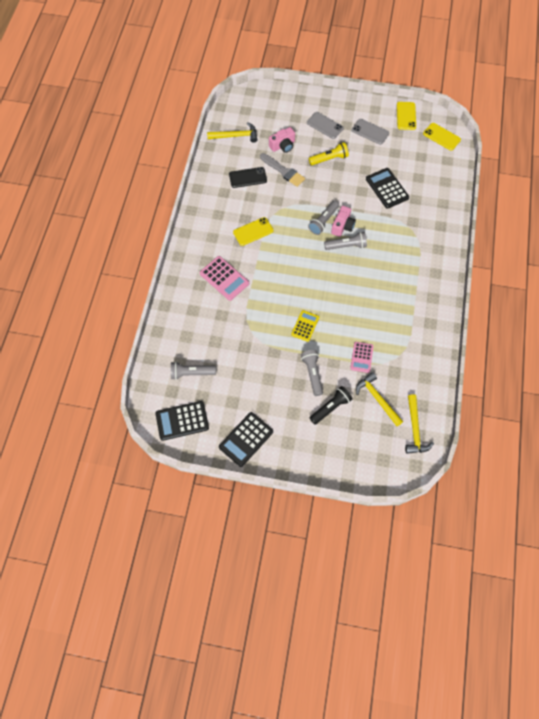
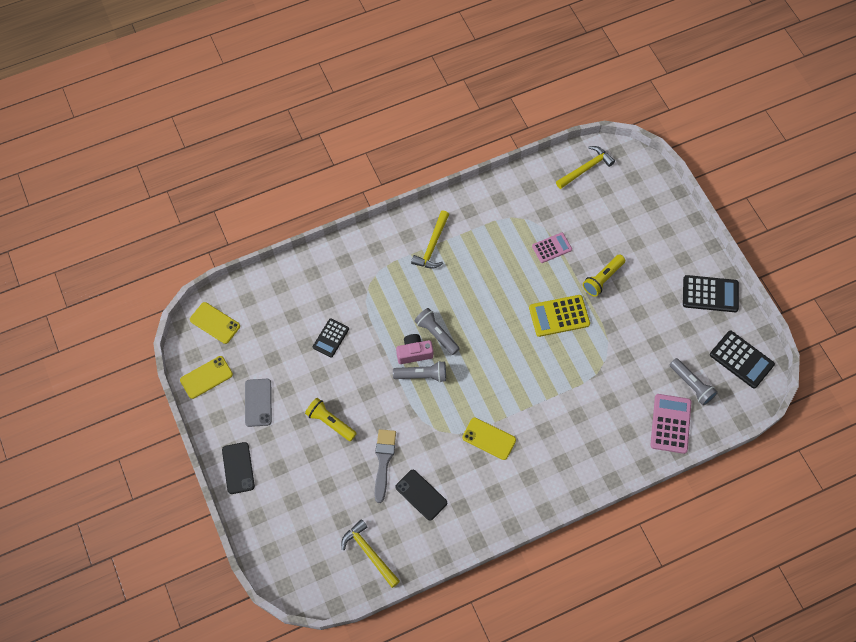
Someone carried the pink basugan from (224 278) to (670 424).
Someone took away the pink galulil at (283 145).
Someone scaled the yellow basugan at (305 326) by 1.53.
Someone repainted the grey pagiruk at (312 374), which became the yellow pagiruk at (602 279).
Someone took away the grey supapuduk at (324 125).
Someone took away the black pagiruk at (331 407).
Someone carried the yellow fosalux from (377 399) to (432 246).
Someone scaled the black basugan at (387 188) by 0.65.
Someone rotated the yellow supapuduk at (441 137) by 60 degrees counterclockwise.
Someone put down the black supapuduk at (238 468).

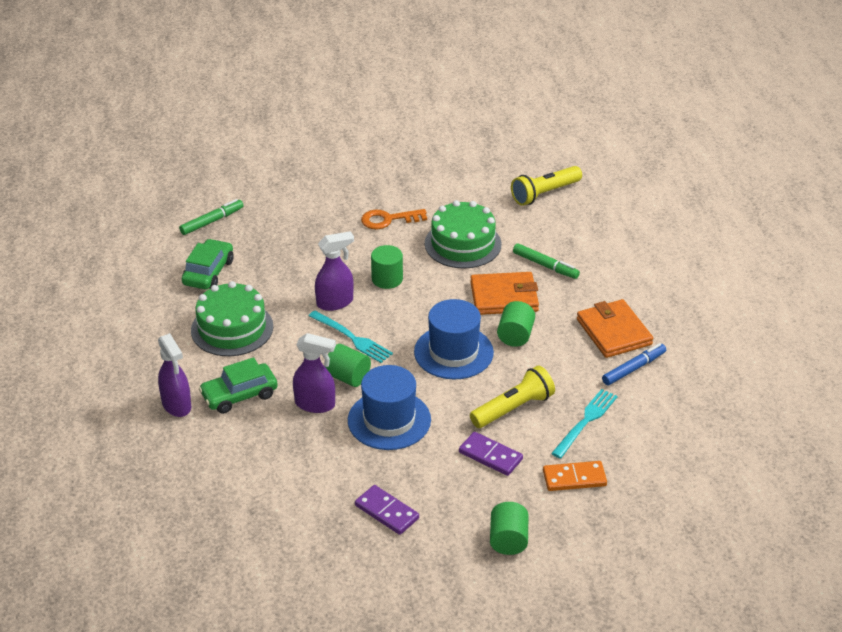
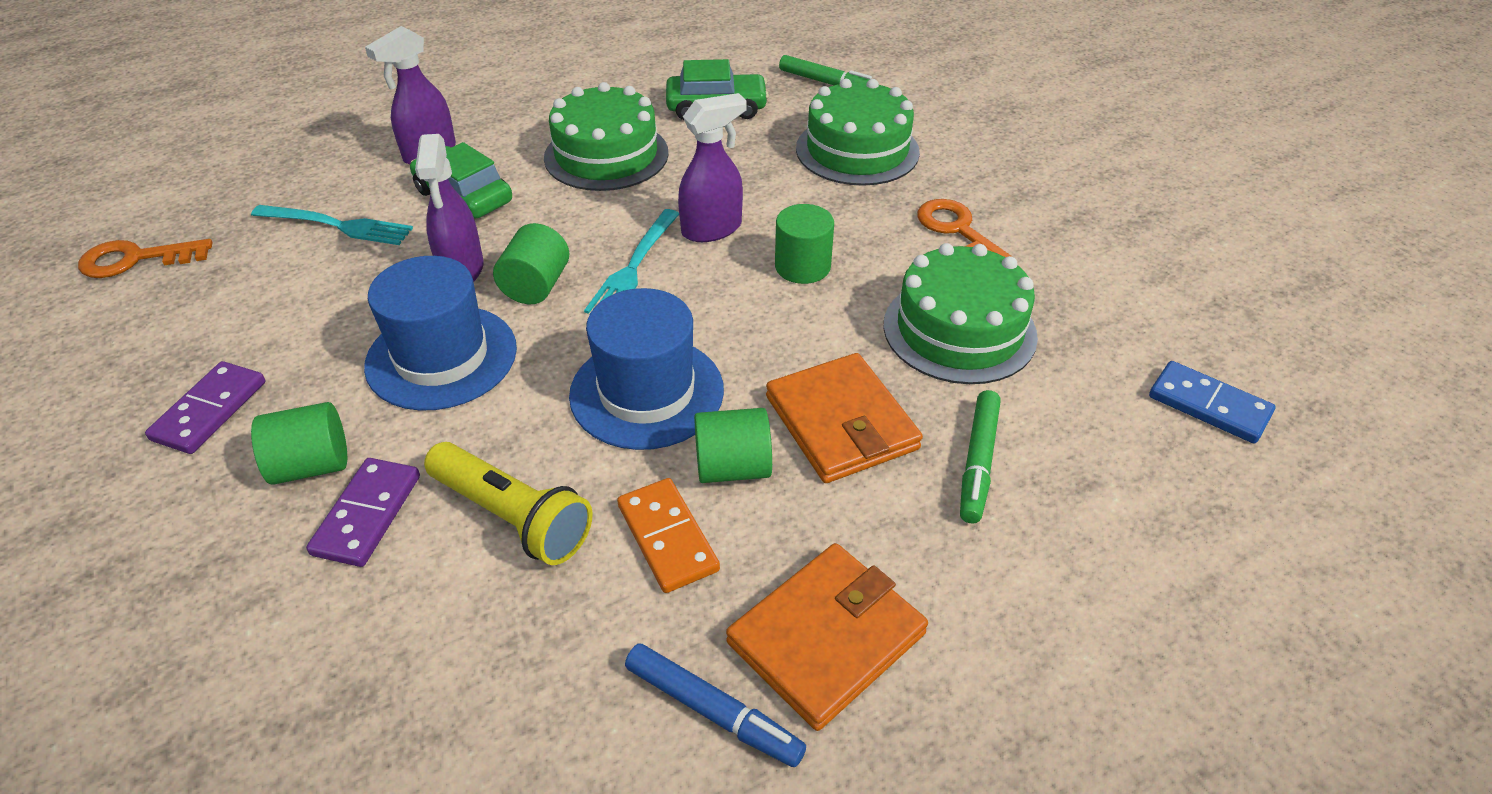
Someone rotated the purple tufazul at (335 302) by 75 degrees counterclockwise.
Someone carried the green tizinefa from (508 540) to (311 465).
Someone swapped the yellow pagiruk at (544 193) for the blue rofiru at (1208 405).
Someone carried the orange rofiru from (574 478) to (667 538).
Someone carried the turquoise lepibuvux from (586 421) to (339 225).
Someone put down the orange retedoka at (136 259).
Someone put down the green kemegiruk at (857 150).

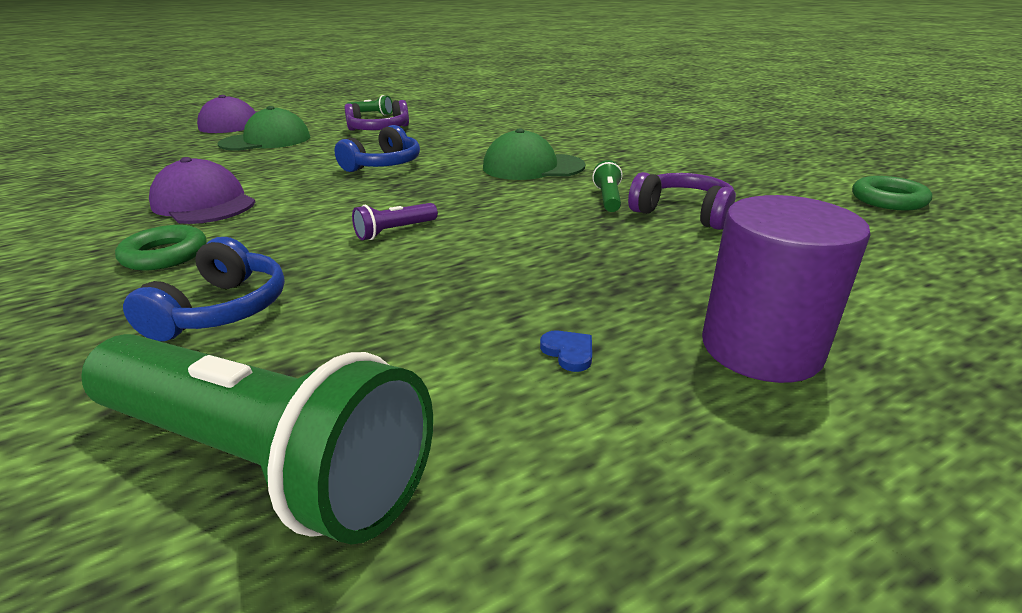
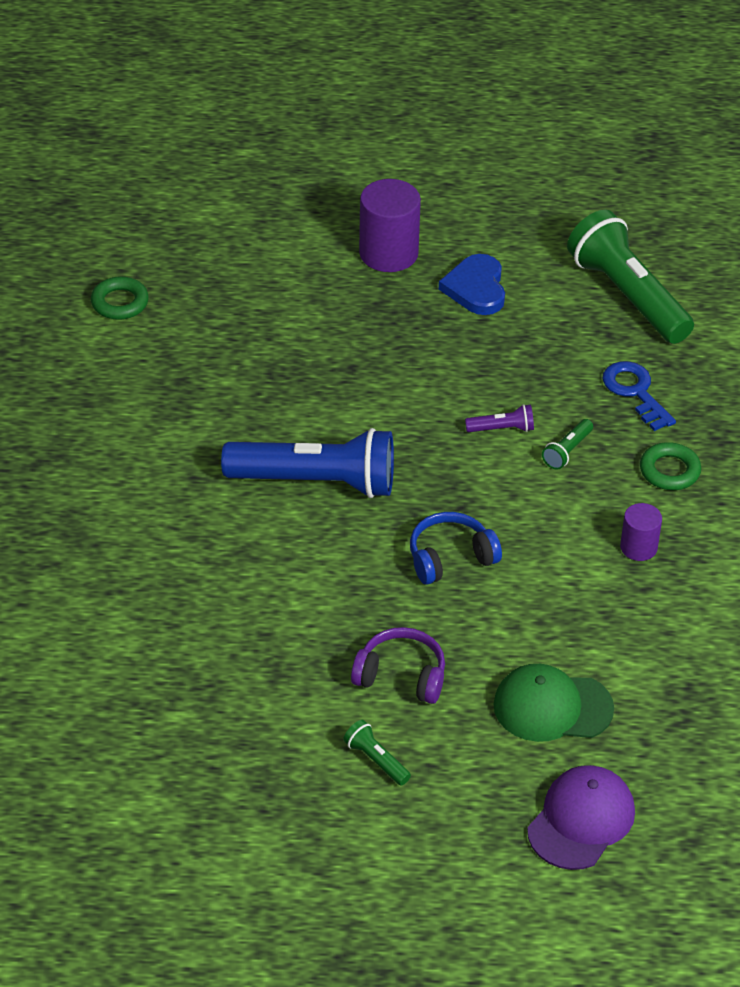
Someone swapped the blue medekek at (222 310) for the blue retedoka at (635 392).
Someone swapped the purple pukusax at (204 203) for the purple tizinefa at (638 547).
Someone swapped the green pukusax at (532 167) for the blue pagiruk at (316 482).
Someone scaled the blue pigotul at (568 352) by 2.43.
Someone carried the green pagiruk from (608 198) to (567 451).
Someone took away the purple medekek at (683 213).

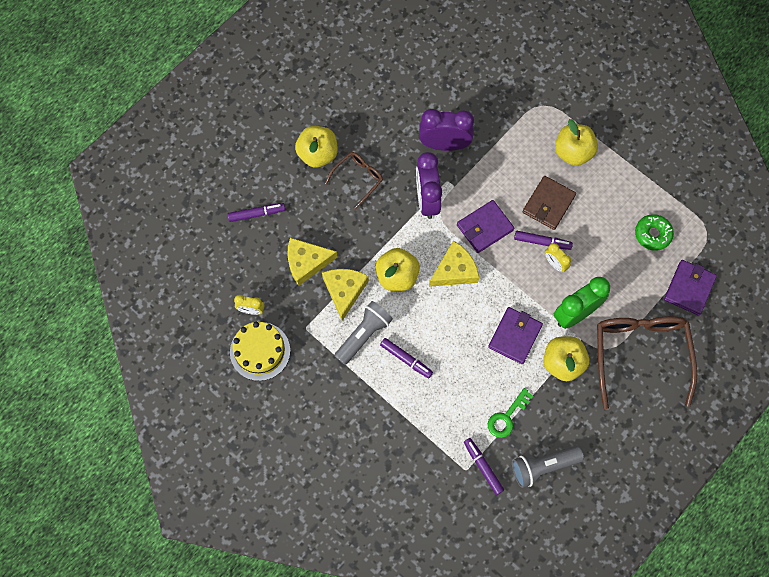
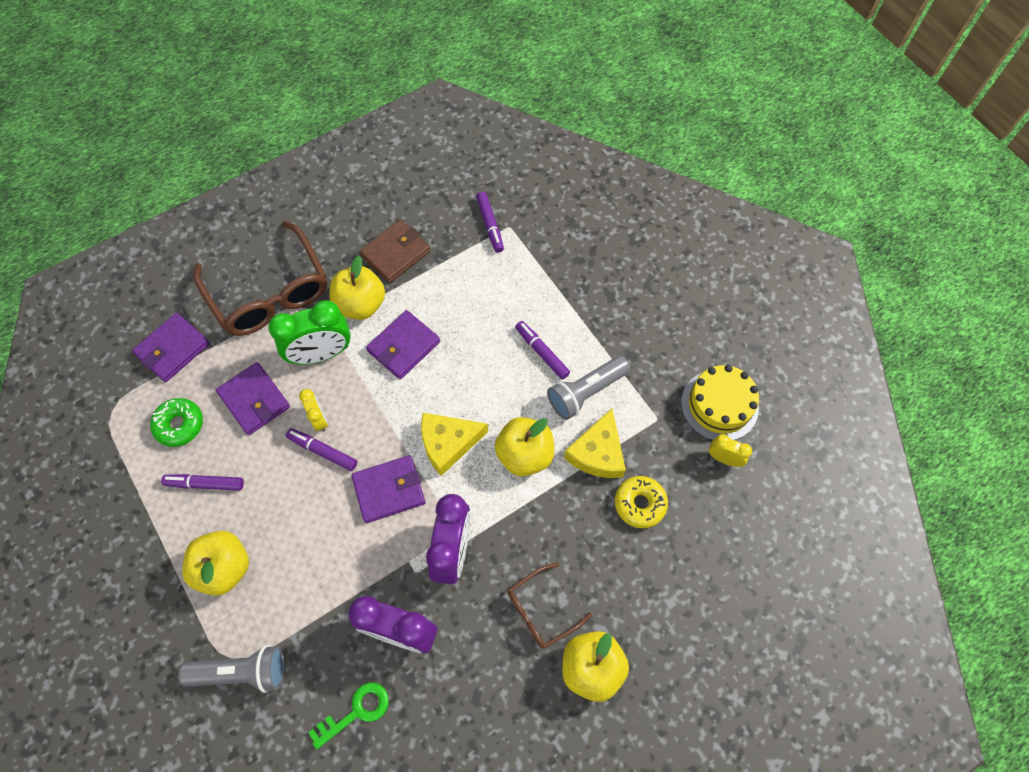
Someone carried the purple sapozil from (256 214) to (205 484).
Someone swapped the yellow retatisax at (306 262) for the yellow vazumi at (640 504).
Someone carried the green retedoka from (507 417) to (356 711).
Someone carried the grey pagiruk from (543 466) to (242 672).
Someone carried the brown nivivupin from (548 204) to (395 253).
Someone rotated the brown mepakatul at (640 355) by 45 degrees counterclockwise.
Someone put down the purple nivivupin at (254 400).

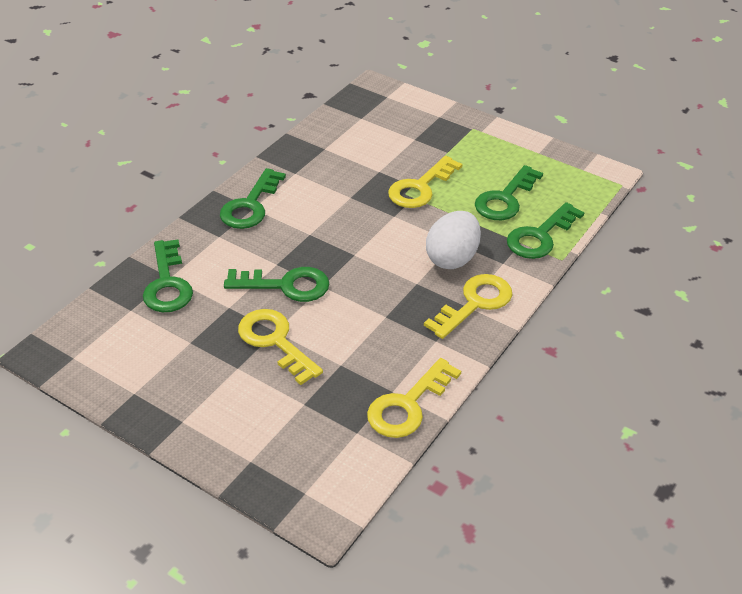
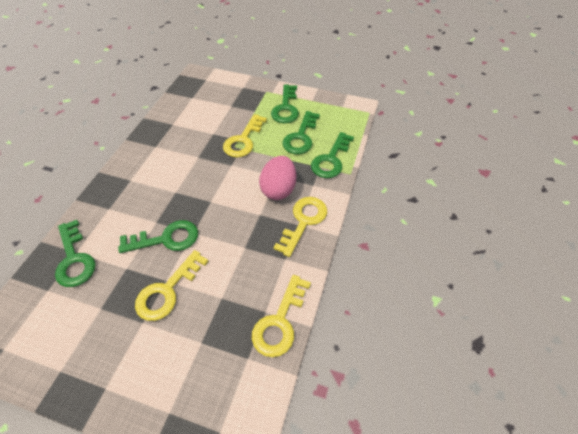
Someone carried the green retedoka from (250 205) to (286 108).
Someone rotated the yellow retedoka at (275 341) by 90 degrees counterclockwise.
Someone repainted the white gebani at (452 258), which became the pink gebani at (278 189).

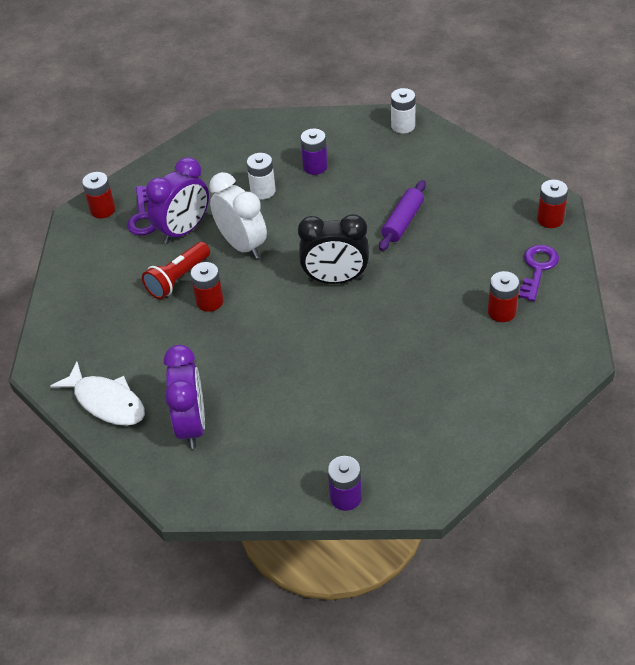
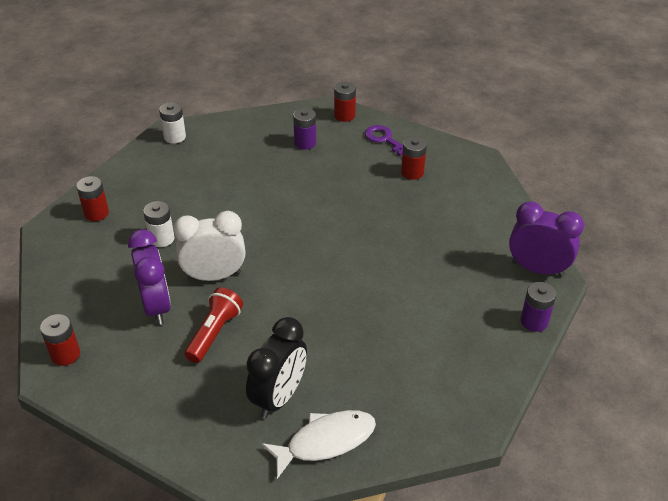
Someone took away the purple retedoka at (143 216).
Someone rotated the red pagiruk at (178 279) by 135 degrees counterclockwise.
Someone carried the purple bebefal from (191 425) to (537 269).
Someone carried the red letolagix from (210 301) to (96 213).
Someone carried the black bebefal from (335 279) to (279 397).
Someone carried the purple letolagix from (315 167) to (305 143).
Someone took away the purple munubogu at (403 222).

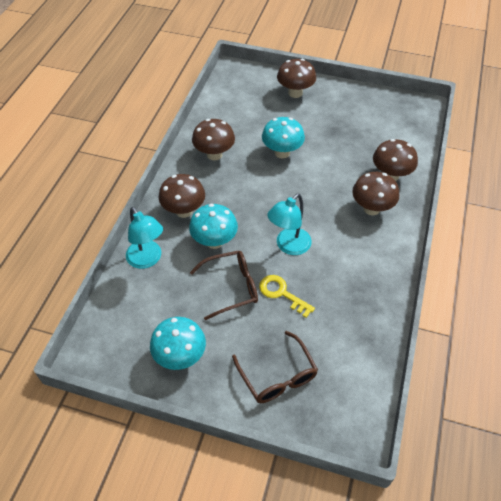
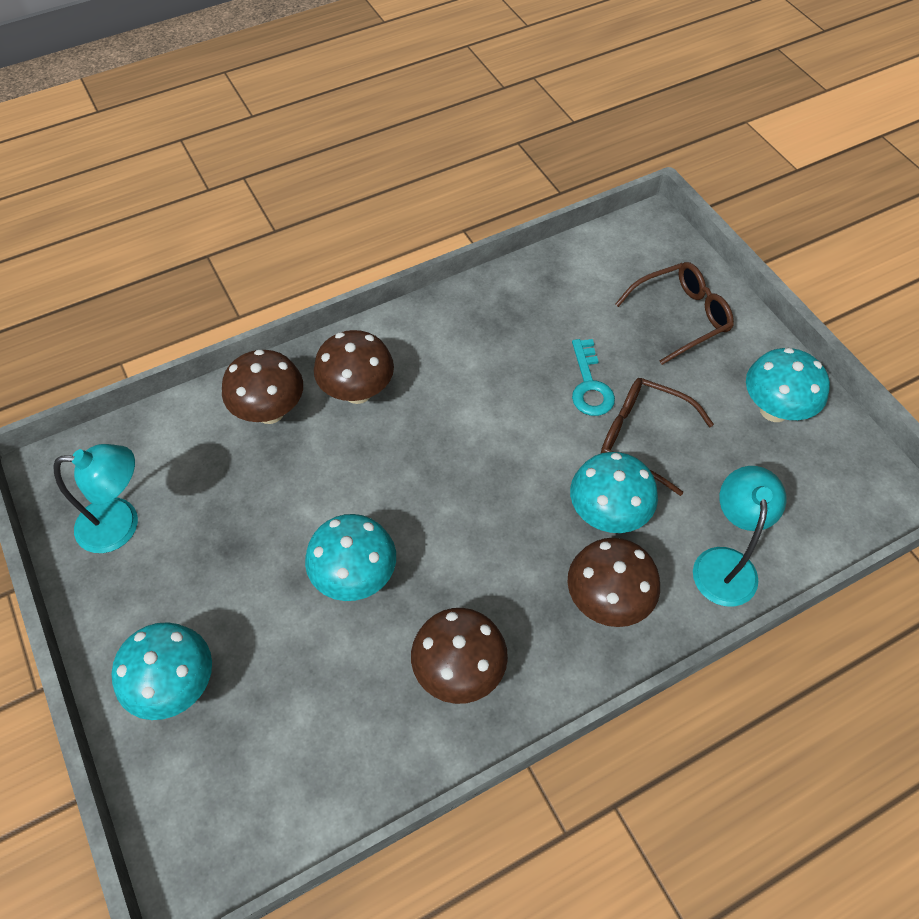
Someone rotated the brown mepakatul at (277 376) by 45 degrees clockwise.
Someone repainted the yellow retedoka at (281 293), which became the turquoise retedoka at (590 385).
Someone carried the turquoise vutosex from (289 246) to (121 524).
Someone repainted the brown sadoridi at (295 93), which became the turquoise sadoridi at (176 685).

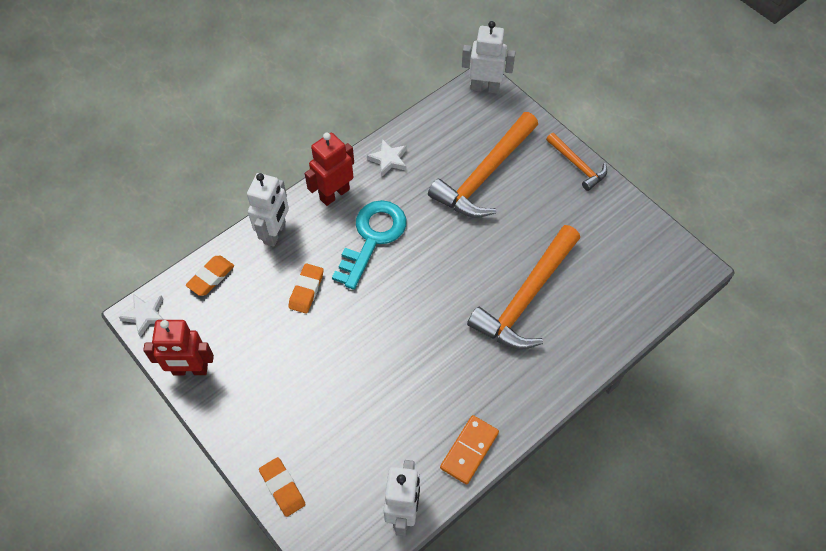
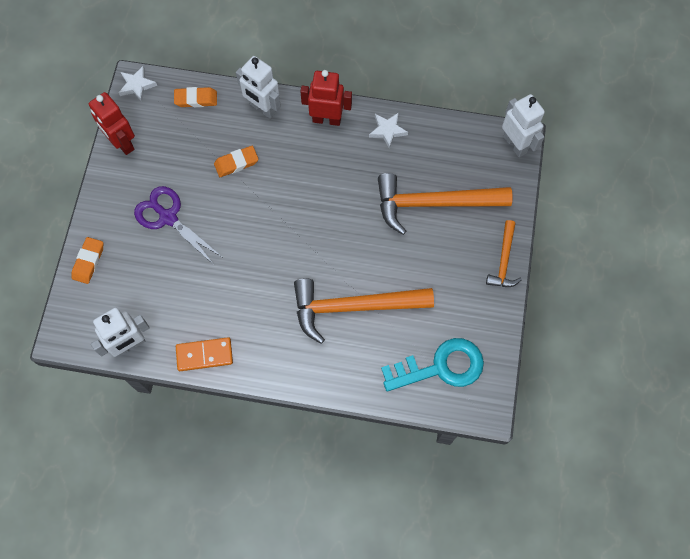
Someone rotated the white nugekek at (275 233) by 60 degrees clockwise.
Someone carried the turquoise retedoka from (373 238) to (441 367).
Someone put down the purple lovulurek at (168 217).

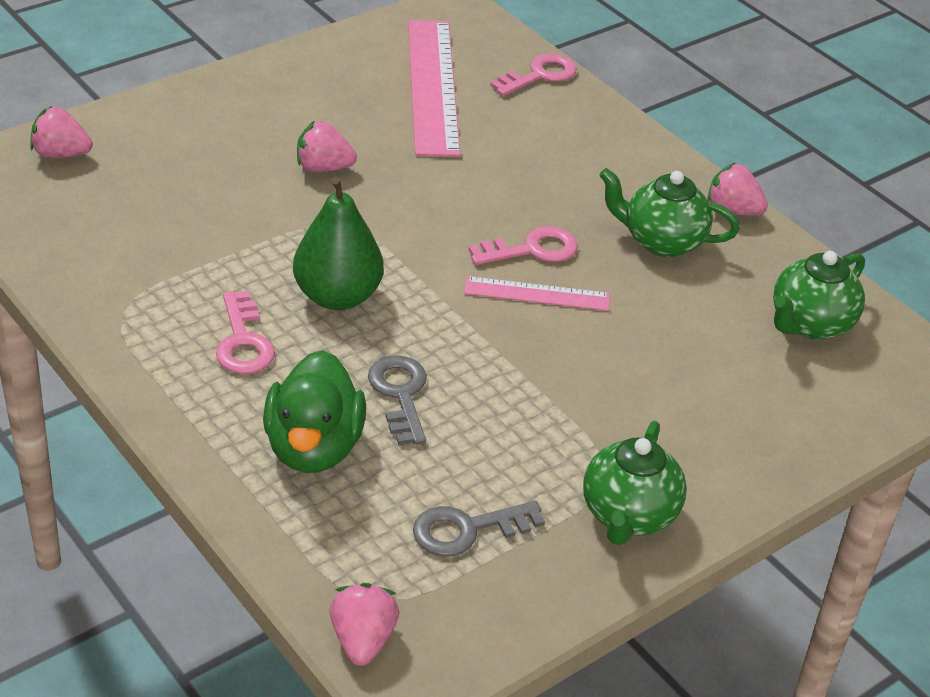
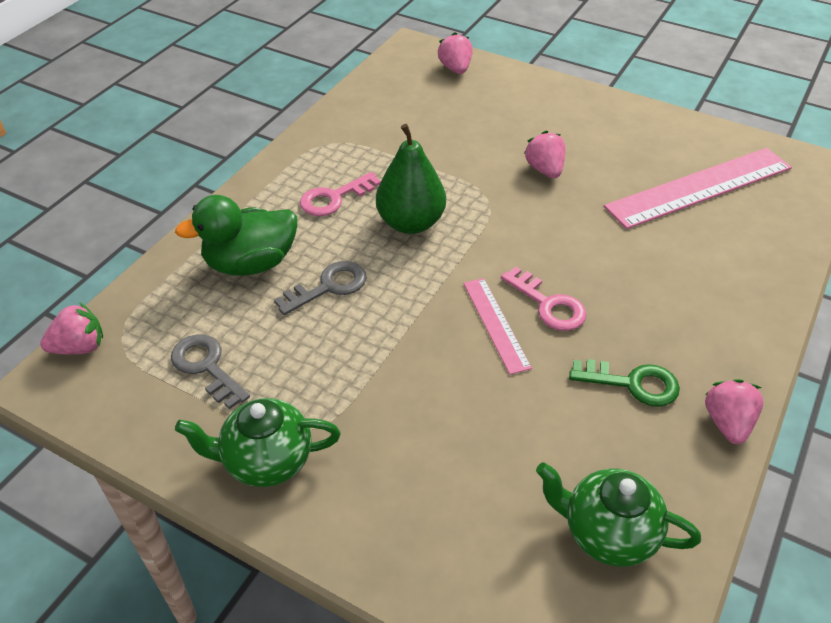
Someone took away the pink retedoka at (540 75).
Someone swapped the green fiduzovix at (662 241) for the green retedoka at (633 384).

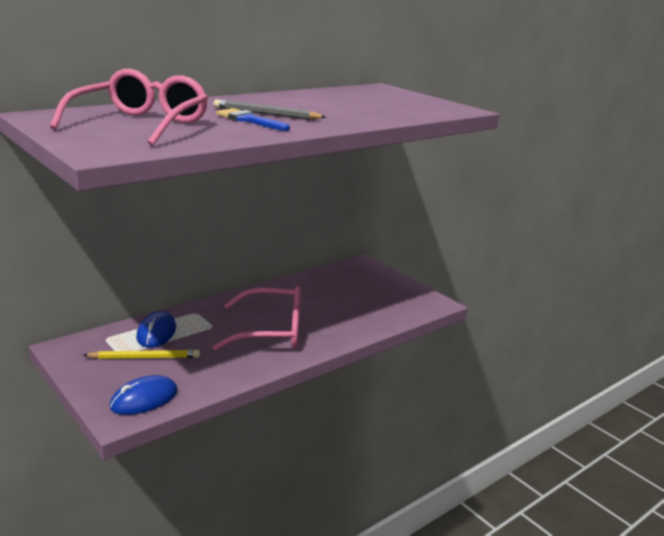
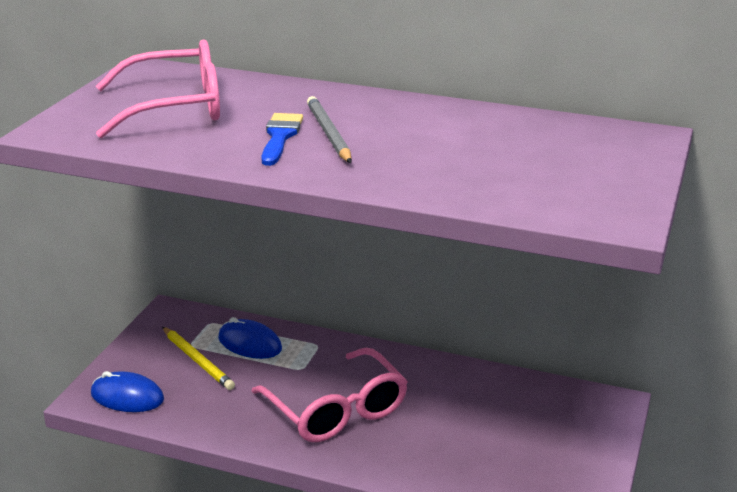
Someone rotated the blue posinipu at (156 333) by 60 degrees clockwise.

